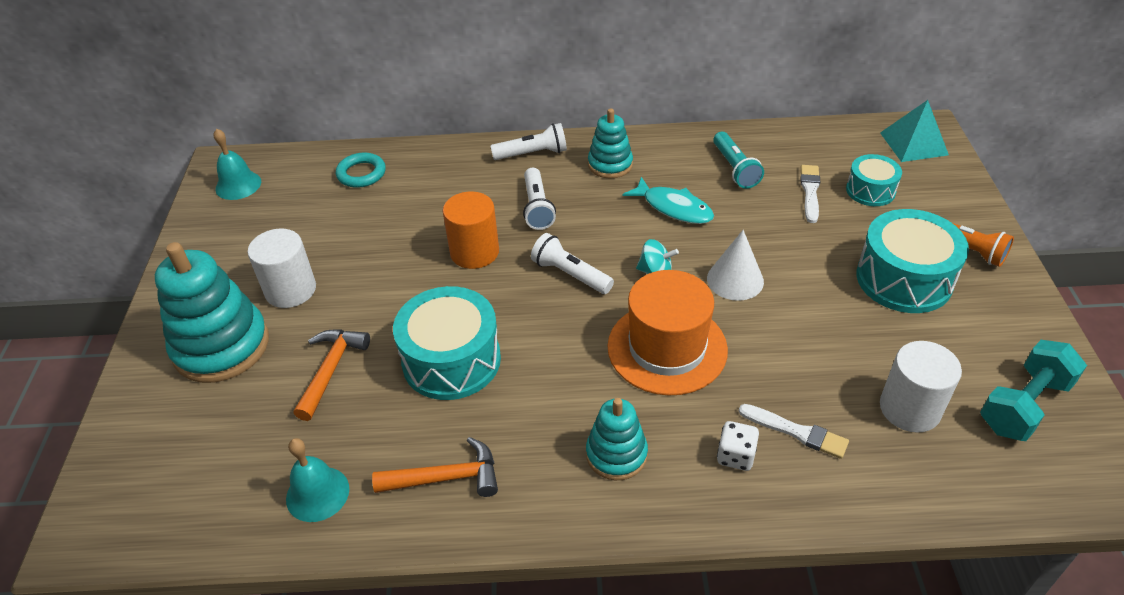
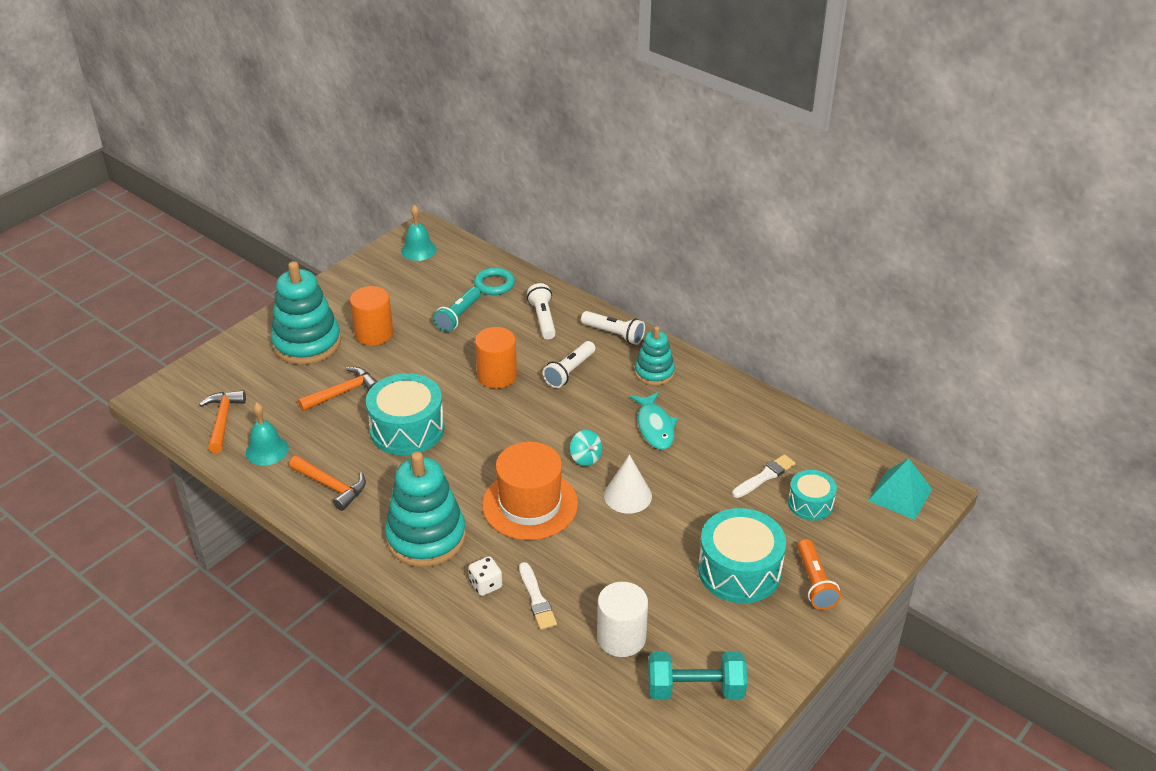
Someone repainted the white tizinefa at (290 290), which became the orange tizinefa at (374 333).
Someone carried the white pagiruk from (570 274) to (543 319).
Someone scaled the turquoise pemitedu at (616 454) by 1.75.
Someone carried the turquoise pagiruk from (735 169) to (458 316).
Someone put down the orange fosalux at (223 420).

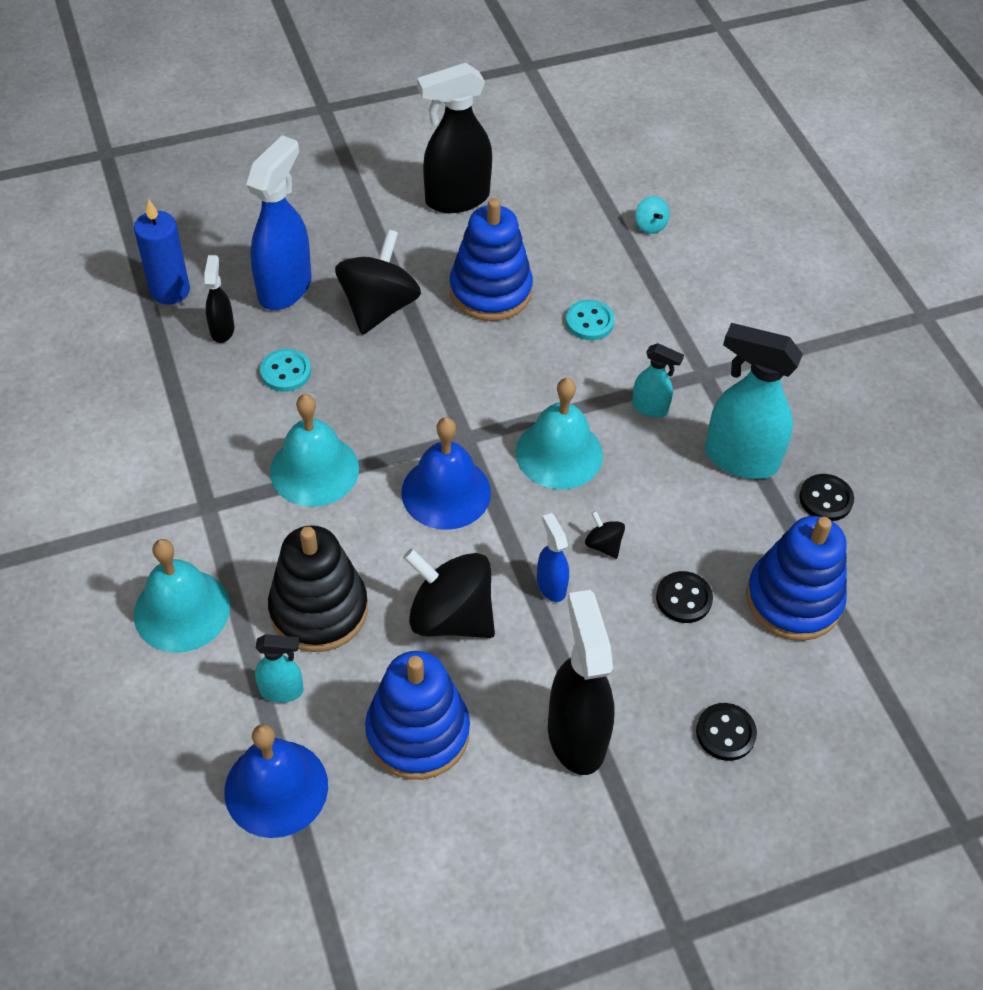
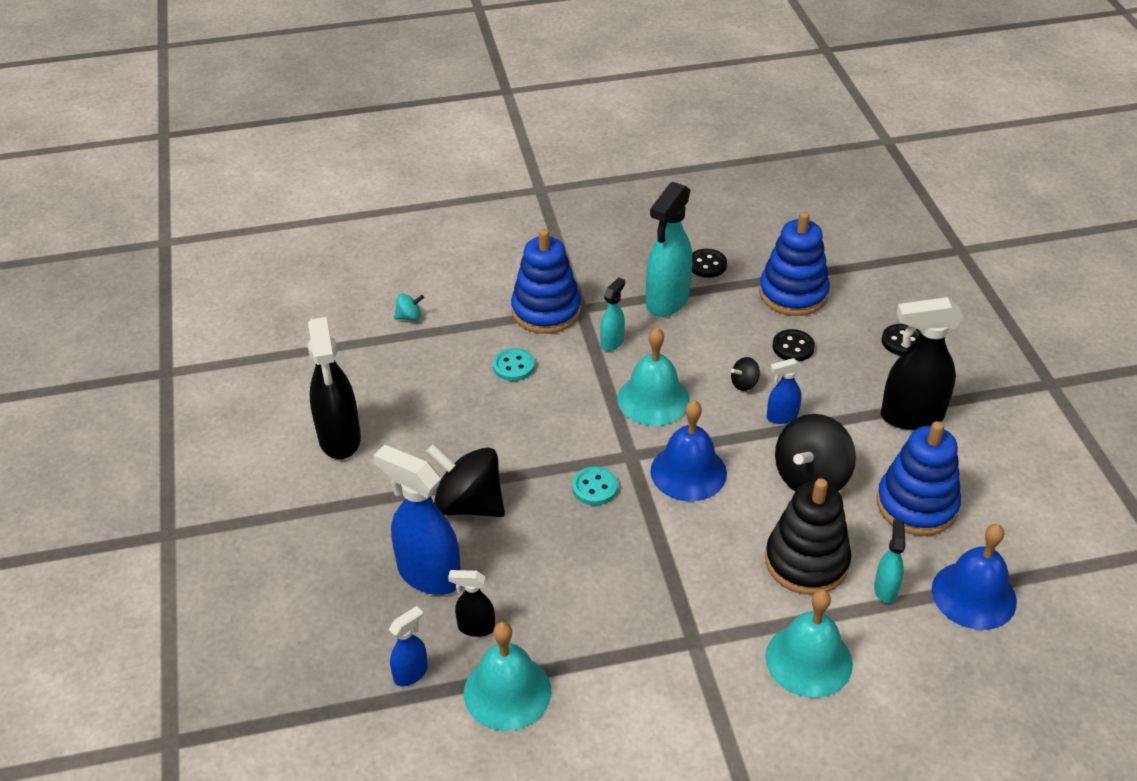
Someone swapped the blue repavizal at (170 290) for the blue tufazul at (411 673).
Someone carried the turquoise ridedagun from (286 372) to (595 487).
Someone carried the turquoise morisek from (314 470) to (507 691).
Someone carried the blue pemitedu from (490 291) to (546 311).

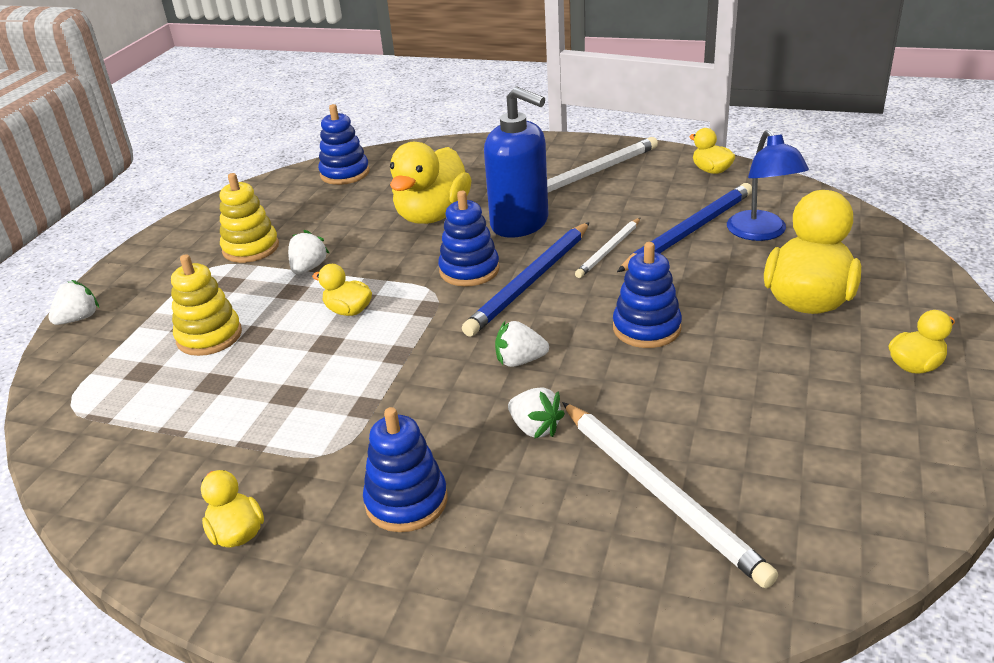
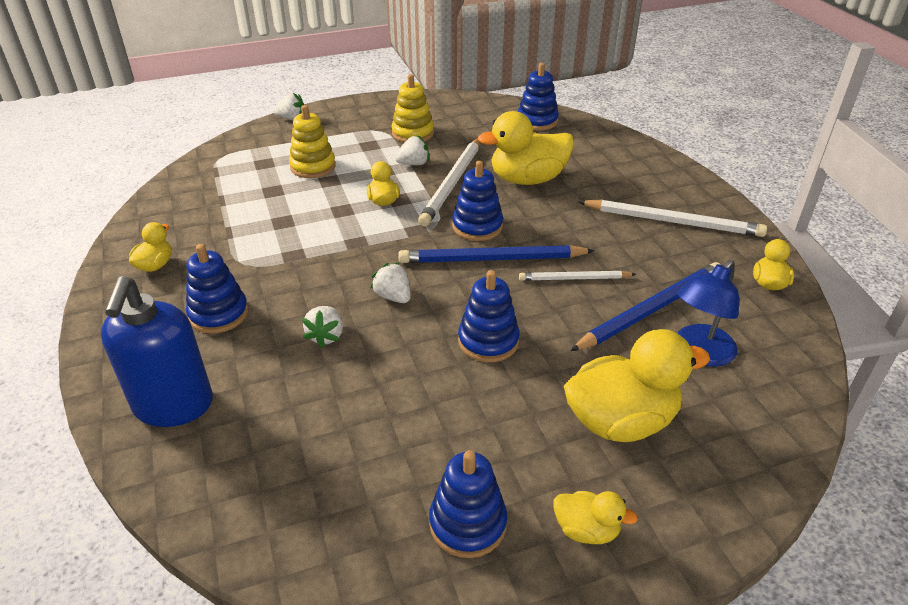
Someone carried the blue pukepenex from (520 224) to (173 405).
Someone carried the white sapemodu from (660 493) to (452 183).
Someone rotated the blue sapemodu at (689 231) by 45 degrees counterclockwise.
Someone put down the blue pemitedu at (468 523).

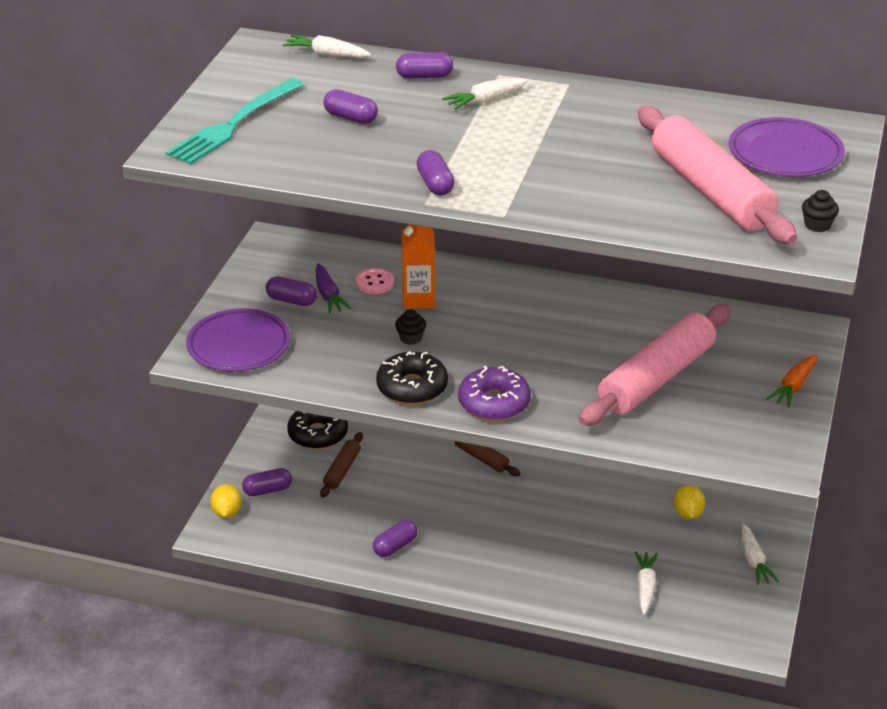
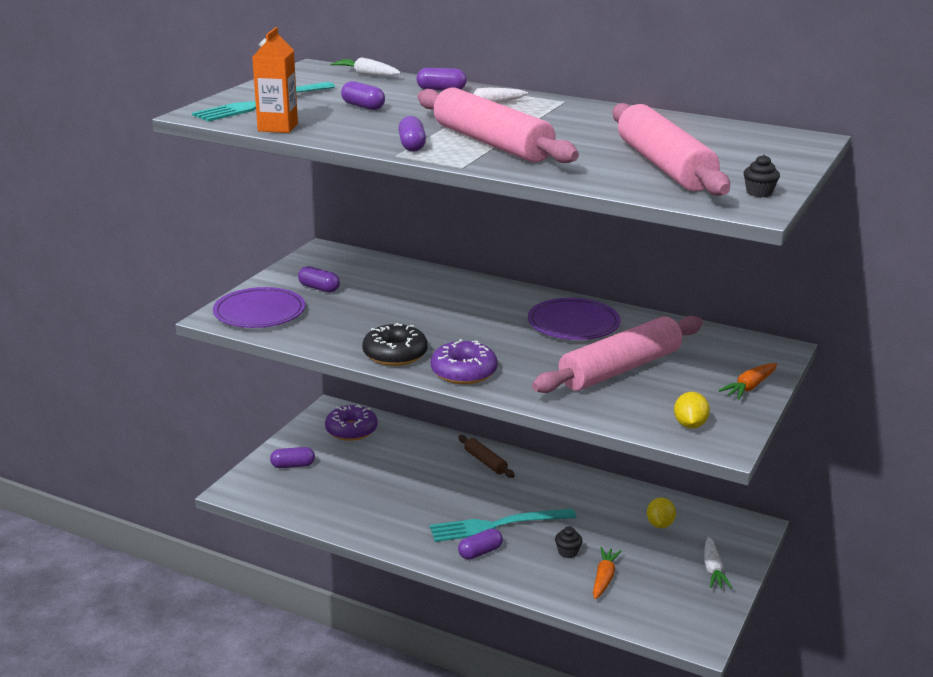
Someone carried the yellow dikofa from (227 512) to (690 425).
Someone repainted the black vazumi at (318 434), which became the purple vazumi at (351 430).
Someone took away the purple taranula at (328 295).
Someone took away the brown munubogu at (342 470).
Someone took away the pink ridedagun at (375 283).
Someone carried the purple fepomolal from (395 546) to (480 552).
Someone carried the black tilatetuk from (410 338) to (567 552).
Someone carried the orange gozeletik from (418 299) to (278 127).
Someone repainted the white taranula at (645 587), which became the orange taranula at (604 578).
Someone carried the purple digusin from (785 153) to (573 324).
Someone put down the pink munubogu at (492 143).
Someone put down the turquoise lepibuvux at (496 525).

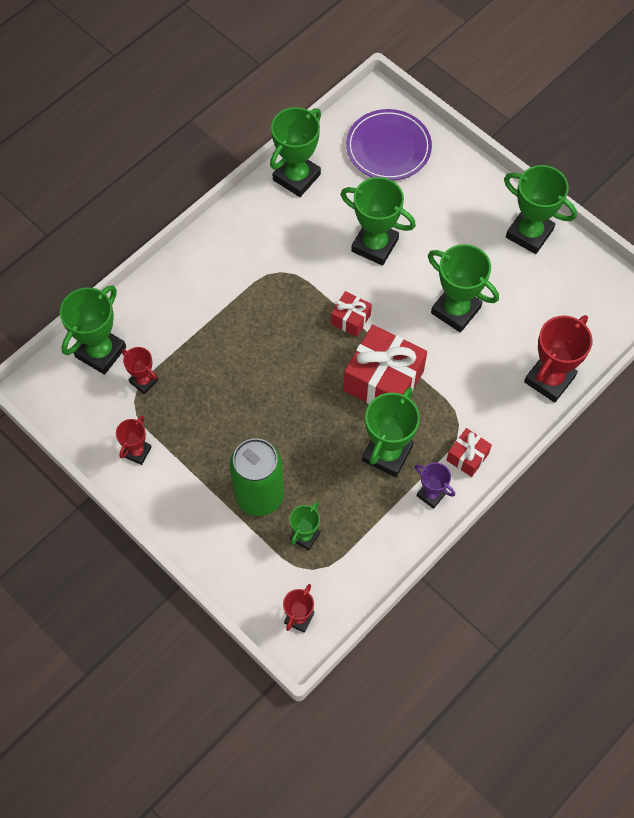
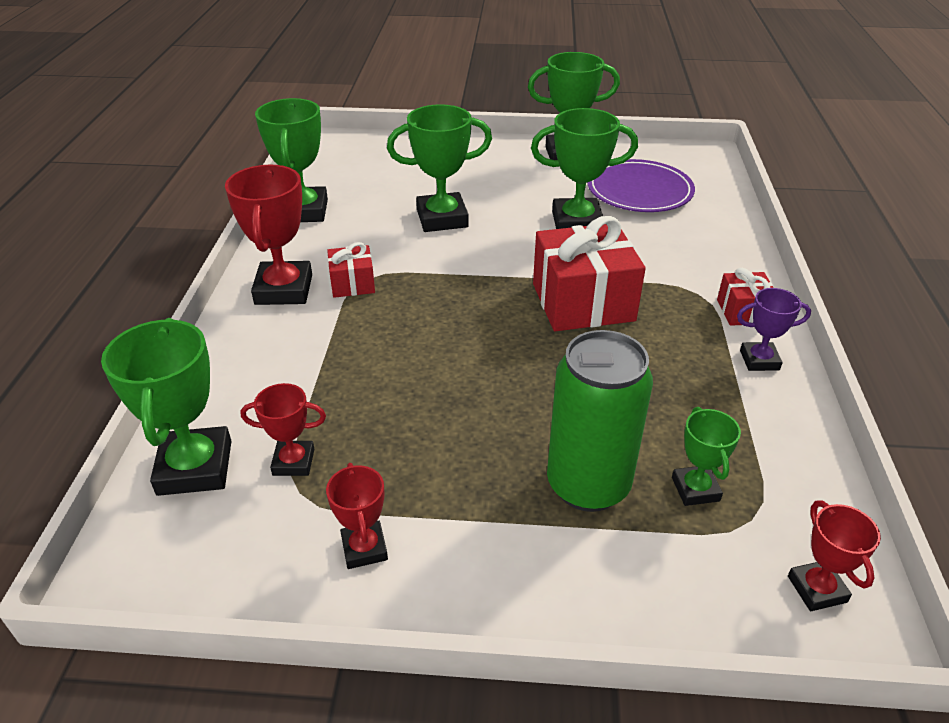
Someone carried the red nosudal from (350 319) to (352 284).
Someone carried the purple digusin from (388 147) to (639 191).
Someone took away the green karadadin at (387 453).
Someone carried the red karadadin from (549 379) to (284 289).

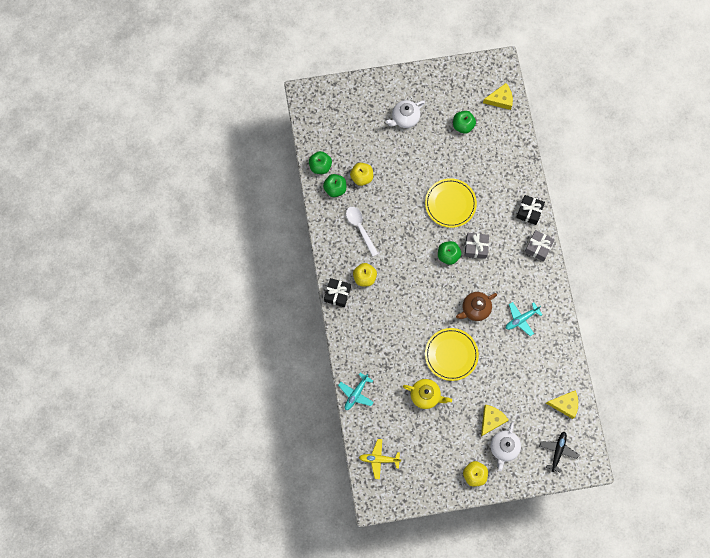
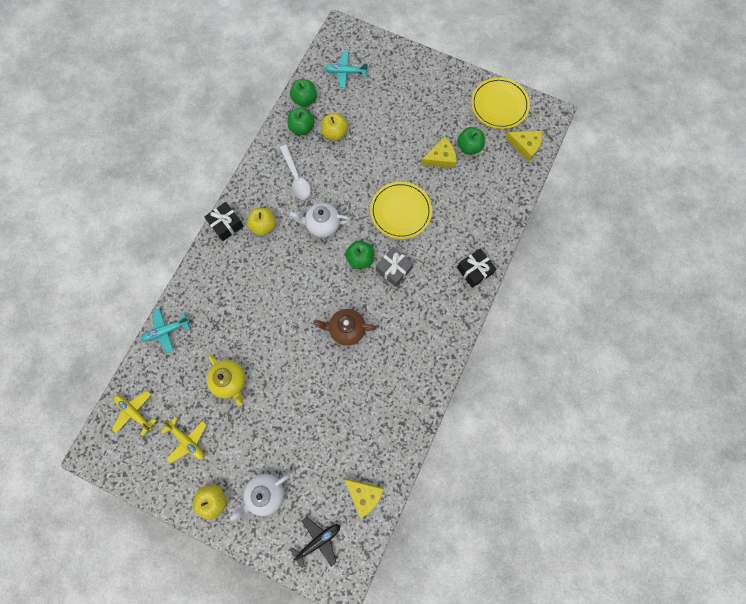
Someone rotated the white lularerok at (360 228) by 150 degrees clockwise.
Someone carried the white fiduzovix from (405 118) to (322 225).
Someone carried the yellow digusin from (451 355) to (499 105).
Someone carried the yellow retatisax from (491 420) to (440 158).
Someone carried the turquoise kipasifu from (521 319) to (345 72).
Someone took away the grey nosudal at (538 247).
Someone put down the yellow kipasifu at (187 441).

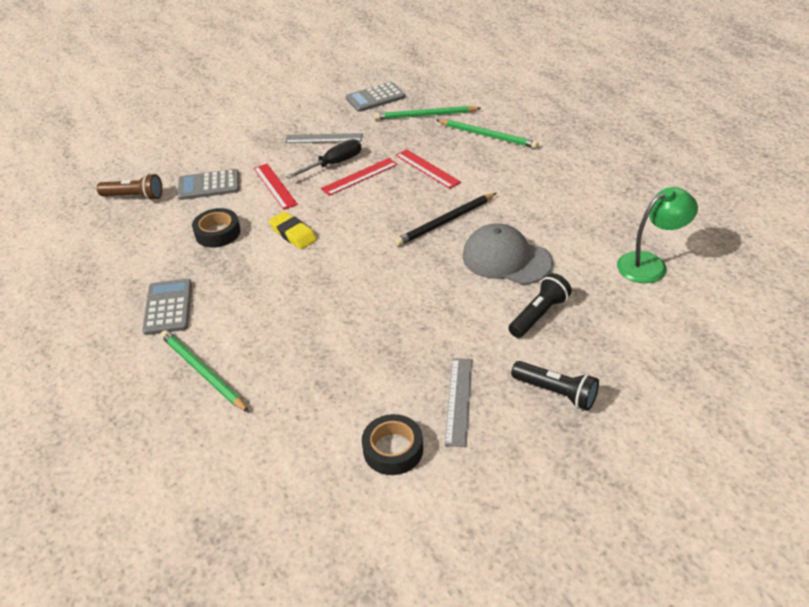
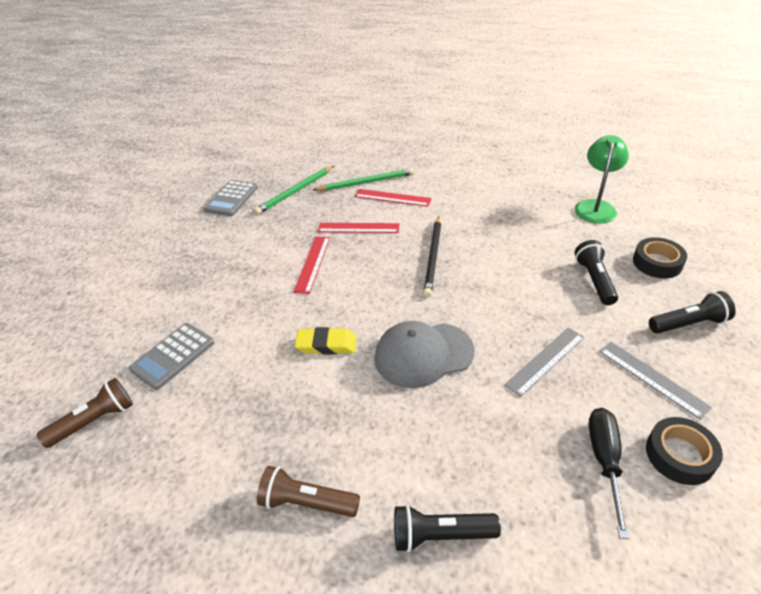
Someone swapped the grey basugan at (168 307) for the brown pagiruk at (307 502).
Someone swapped the green sapemodu at (202 372) for the black pagiruk at (440 534).
Someone carried the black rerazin from (217 233) to (657 263).
Someone carried the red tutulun from (275 186) to (392 198).
Someone carried the grey tutulun from (323 138) to (545 360).
Someone carried the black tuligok from (334 164) to (604 461).
Someone carried the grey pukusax from (506 259) to (423 354).

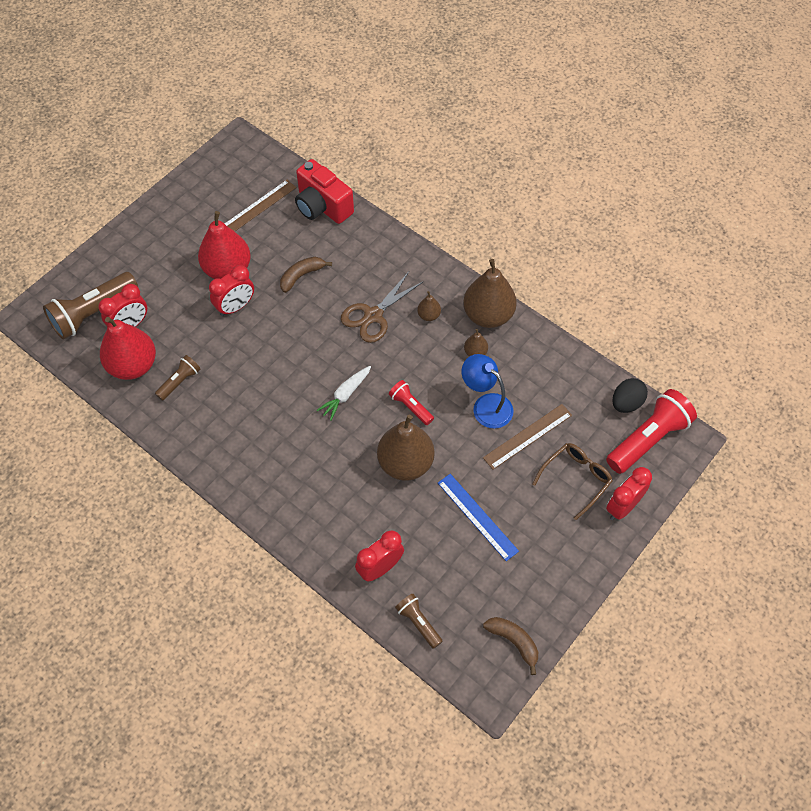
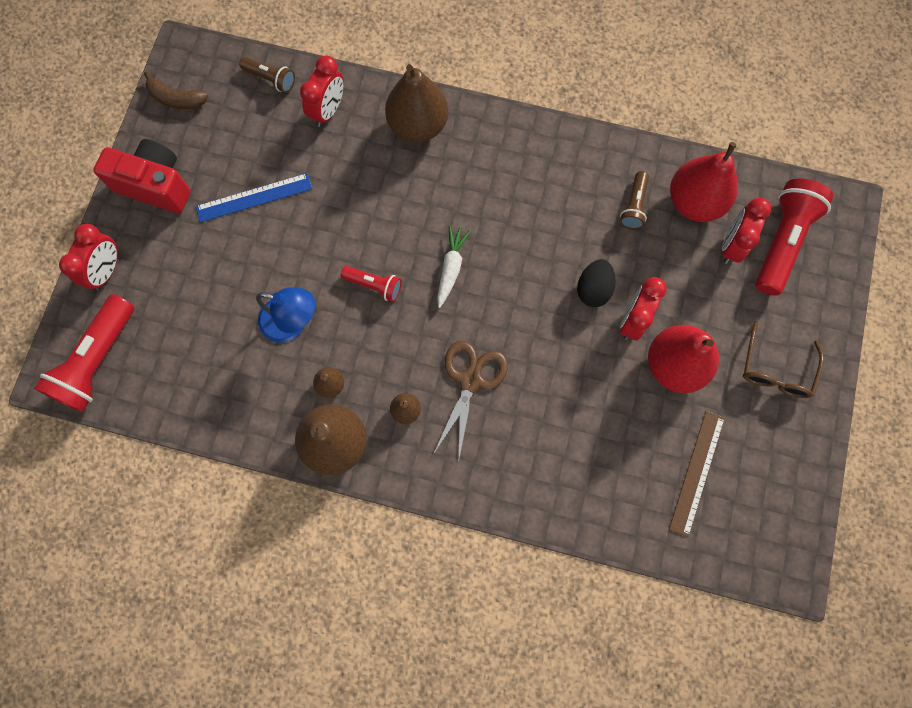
Someone repainted the brown pagiruk at (93 313), which became the red pagiruk at (782 242).
Someone took away the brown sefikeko at (301 276).
Someone carried the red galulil from (322 206) to (155 185).
Someone carried the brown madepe from (405 463) to (418 125).
Someone rotated the blue tutulun at (477 516) by 45 degrees counterclockwise.
Someone took away the brown tutulun at (527 436).
Someone carried the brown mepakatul from (576 479) to (776 369).
Someone carried the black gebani from (626 403) to (593 289).

